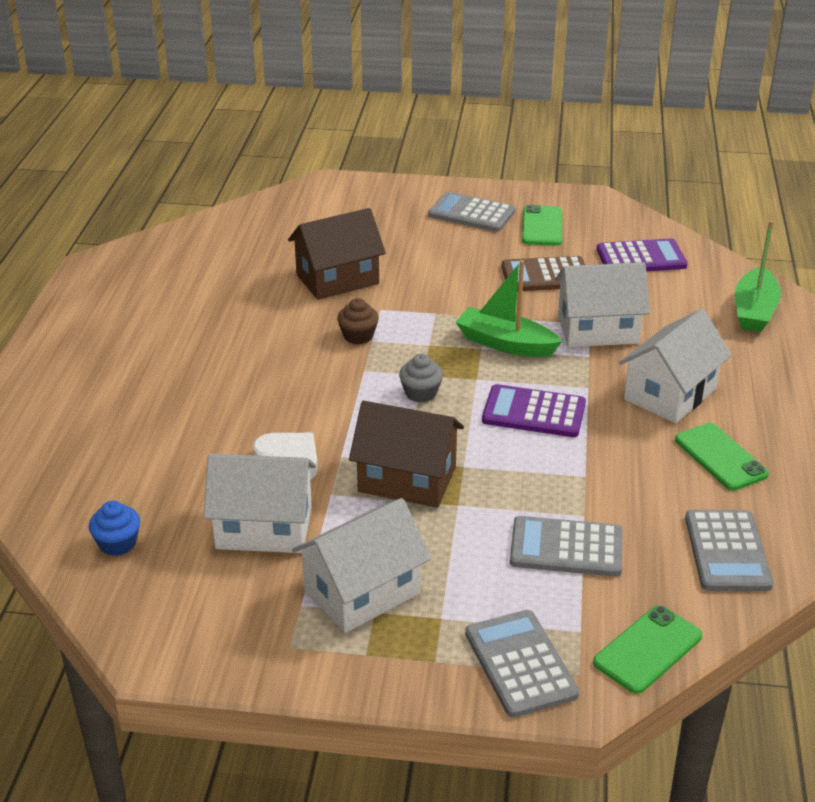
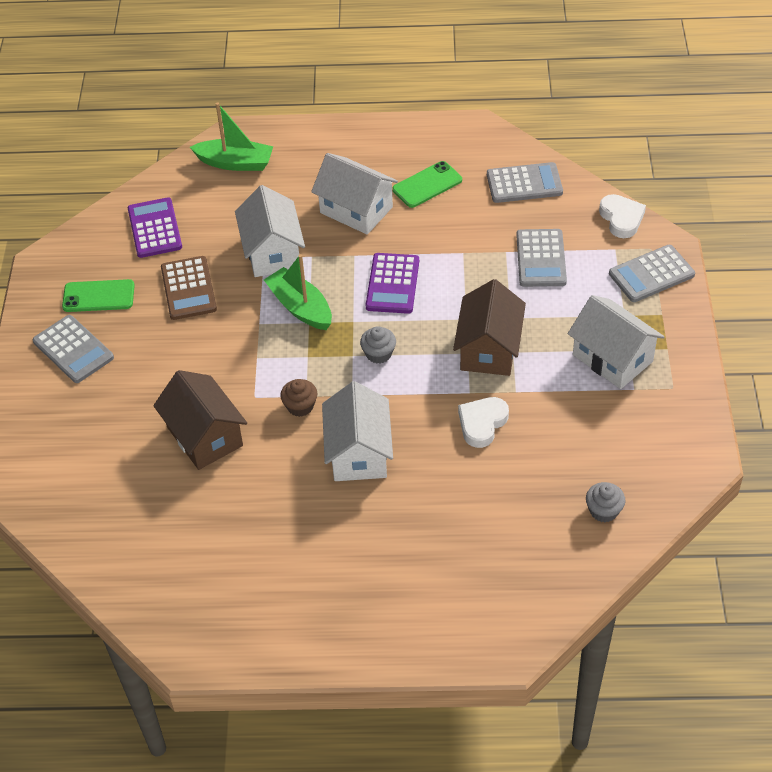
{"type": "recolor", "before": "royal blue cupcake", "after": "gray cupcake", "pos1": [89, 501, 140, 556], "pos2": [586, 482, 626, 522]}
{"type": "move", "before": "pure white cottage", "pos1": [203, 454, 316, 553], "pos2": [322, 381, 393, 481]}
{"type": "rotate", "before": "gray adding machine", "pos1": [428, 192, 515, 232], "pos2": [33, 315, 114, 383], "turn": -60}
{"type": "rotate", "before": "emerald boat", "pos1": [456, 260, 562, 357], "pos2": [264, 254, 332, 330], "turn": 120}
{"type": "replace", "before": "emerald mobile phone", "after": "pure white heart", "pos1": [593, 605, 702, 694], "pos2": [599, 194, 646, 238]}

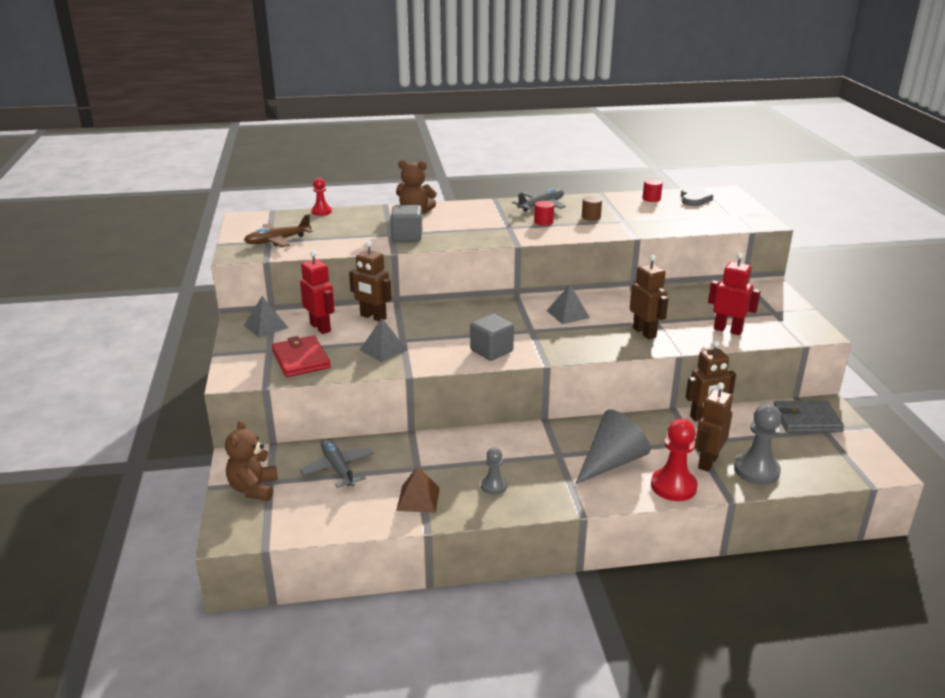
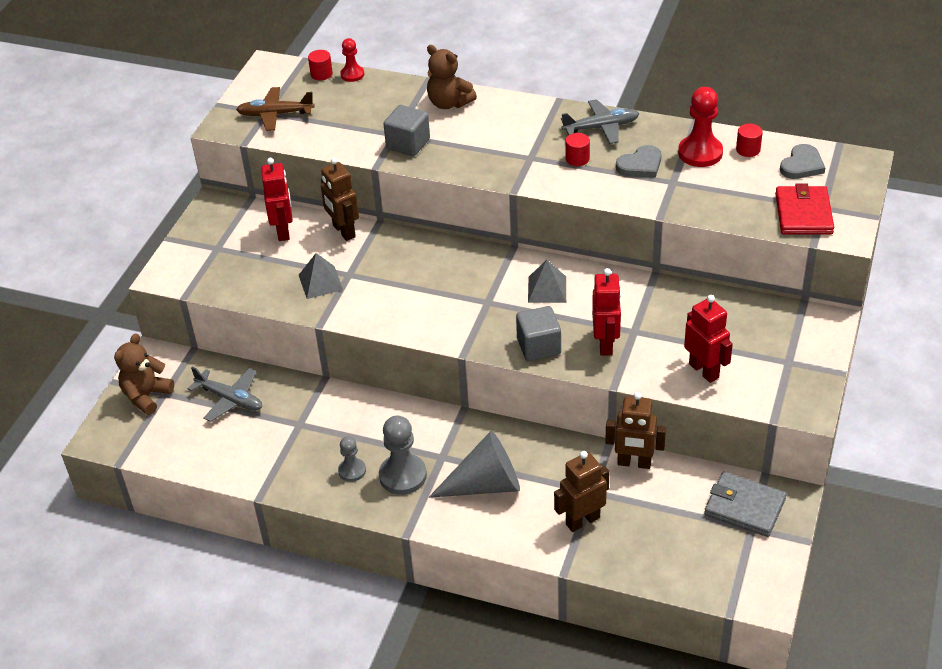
{"type": "delete", "before": "gray pyramid shape", "pos1": [244, 296, 288, 338]}
{"type": "move", "before": "scarlet card wallet", "pos1": [272, 335, 331, 377], "pos2": [775, 183, 834, 234]}
{"type": "rotate", "before": "gray plane", "pos1": [300, 439, 374, 488], "pos2": [188, 367, 262, 422], "turn": 120}
{"type": "delete", "before": "dark brown pyramid shape", "pos1": [396, 466, 440, 513]}
{"type": "move", "before": "gray solid cube", "pos1": [470, 314, 514, 361], "pos2": [516, 306, 561, 361]}
{"type": "replace", "before": "dark brown solid cylinder", "after": "gray heart", "pos1": [582, 196, 602, 221], "pos2": [616, 145, 662, 177]}
{"type": "recolor", "before": "dark brown toy robot", "after": "scarlet toy robot", "pos1": [629, 255, 668, 339], "pos2": [592, 268, 621, 356]}
{"type": "move", "before": "scarlet game pawn", "pos1": [651, 419, 698, 501], "pos2": [678, 87, 723, 167]}
{"type": "move", "before": "gray game pawn", "pos1": [734, 404, 782, 485], "pos2": [379, 416, 427, 495]}
{"type": "insert", "after": "scarlet solid cylinder", "pos2": [308, 50, 333, 80]}

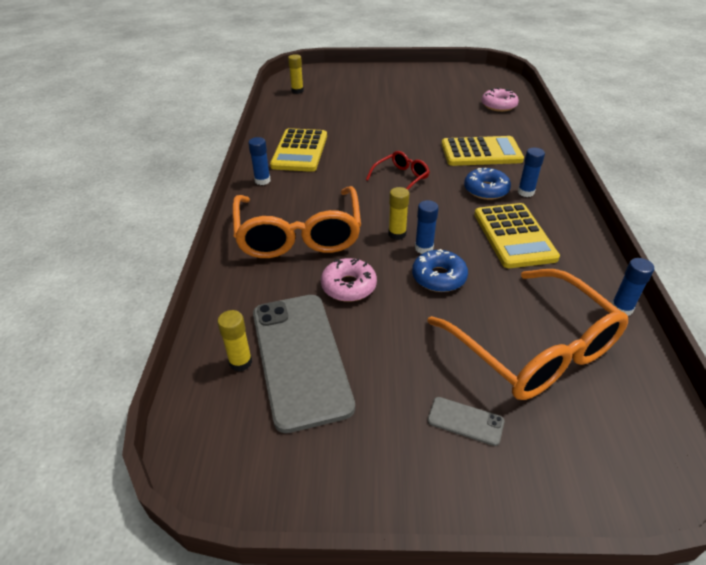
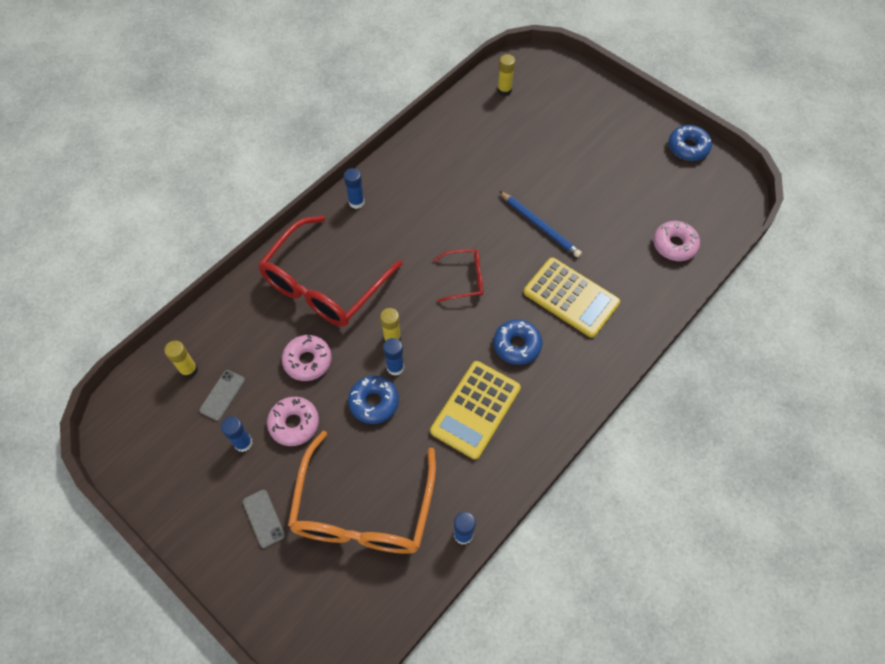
{"type": "recolor", "before": "orange-coloured glasses", "after": "scarlet glasses", "pos1": [232, 186, 361, 258], "pos2": [258, 216, 403, 327]}
{"type": "resize", "before": "gray mobile phone", "pos1": [253, 295, 355, 433], "pos2": [199, 370, 245, 421], "scale": 0.4}
{"type": "delete", "before": "golden adding machine", "pos1": [270, 128, 327, 172]}
{"type": "move", "before": "royal blue glue stick", "pos1": [518, 148, 545, 197], "pos2": [221, 416, 252, 452]}
{"type": "insert", "after": "rose-pink donut", "pos2": [267, 397, 319, 446]}
{"type": "insert", "after": "royal blue lead pencil", "pos2": [499, 191, 582, 258]}
{"type": "insert", "after": "royal blue donut", "pos2": [668, 125, 712, 161]}

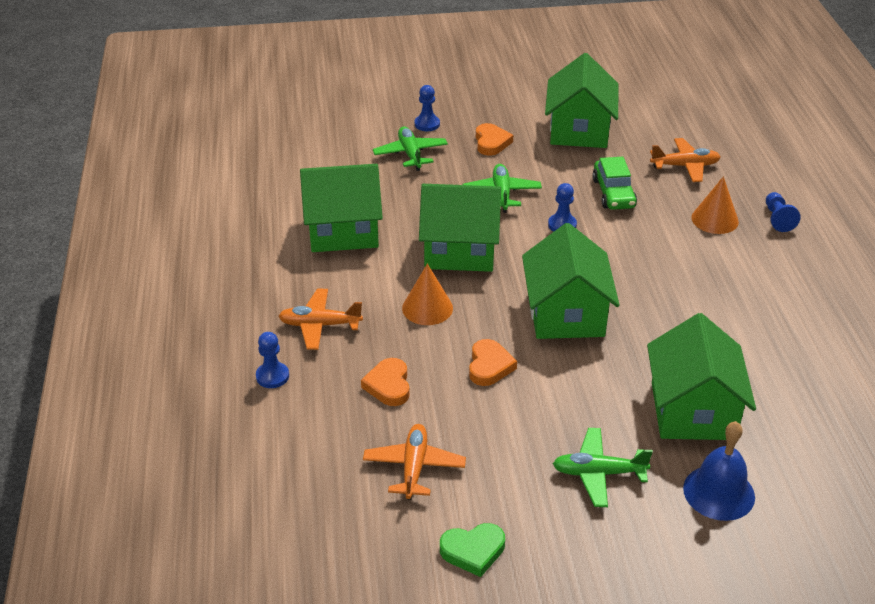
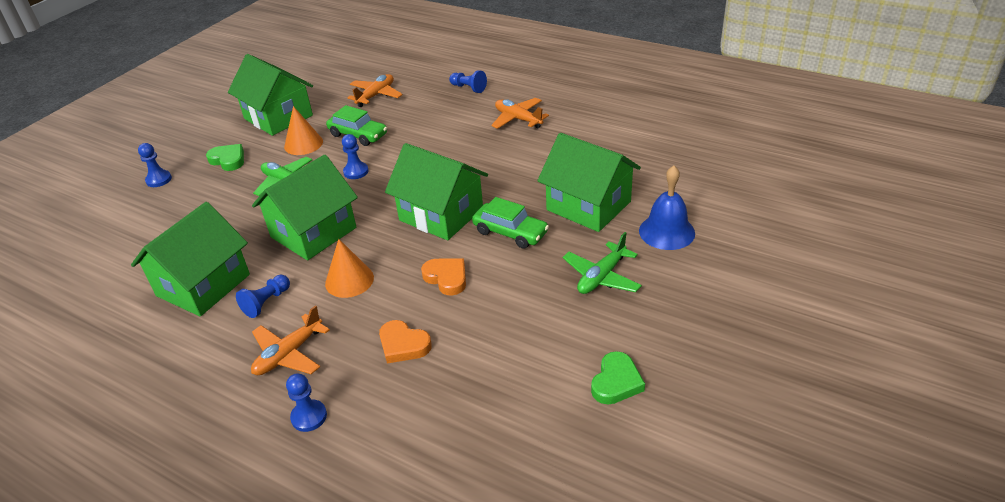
{"type": "move", "before": "orange-coloured plane", "pos1": [363, 424, 466, 500], "pos2": [491, 98, 549, 129]}
{"type": "delete", "before": "emerald plane", "pos1": [373, 127, 448, 171]}
{"type": "recolor", "before": "orange-coloured heart", "after": "emerald heart", "pos1": [476, 123, 513, 156], "pos2": [206, 144, 244, 171]}
{"type": "move", "before": "orange-coloured cone shape", "pos1": [691, 176, 739, 234], "pos2": [284, 106, 323, 155]}
{"type": "insert", "after": "royal blue game pawn", "pos2": [236, 275, 290, 318]}
{"type": "insert", "after": "emerald automobile", "pos2": [472, 197, 549, 249]}

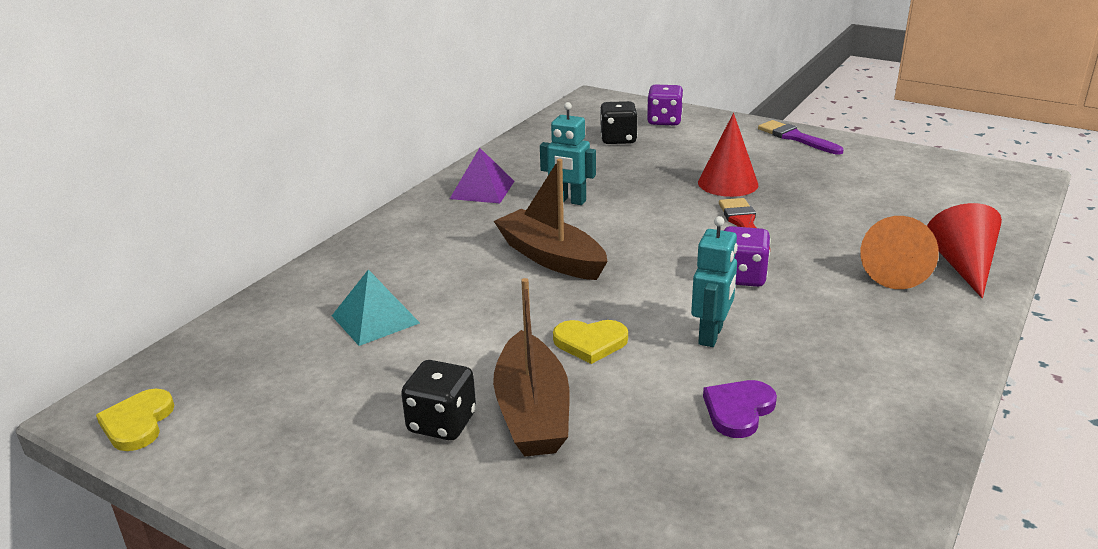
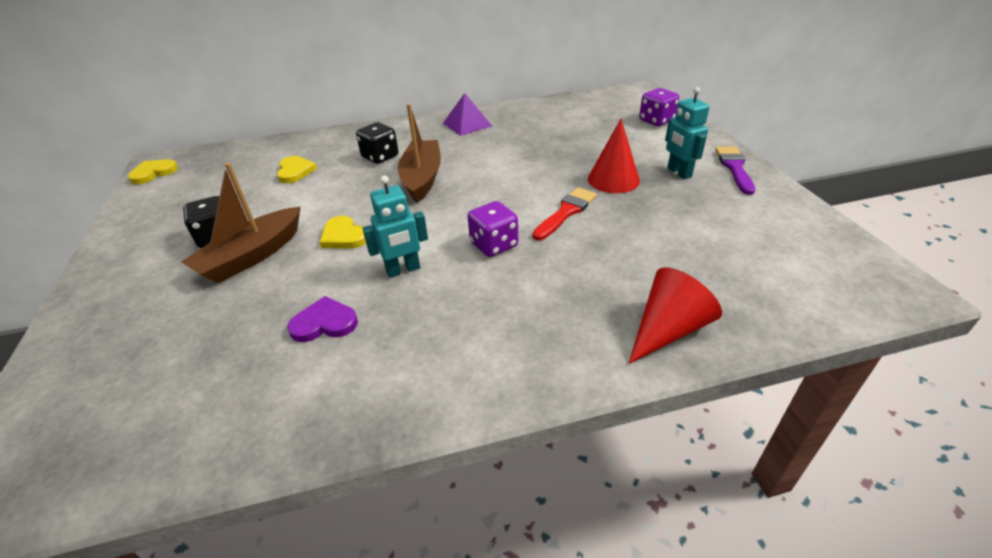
{"type": "replace", "before": "turquoise pyramid shape", "after": "golden heart", "pos1": [332, 270, 420, 346], "pos2": [277, 156, 317, 183]}
{"type": "move", "before": "turquoise toy robot", "pos1": [540, 102, 596, 205], "pos2": [665, 87, 710, 179]}
{"type": "move", "before": "ebony game die", "pos1": [600, 101, 637, 144], "pos2": [356, 122, 398, 164]}
{"type": "delete", "before": "orange-coloured cone shape", "pos1": [860, 216, 939, 289]}

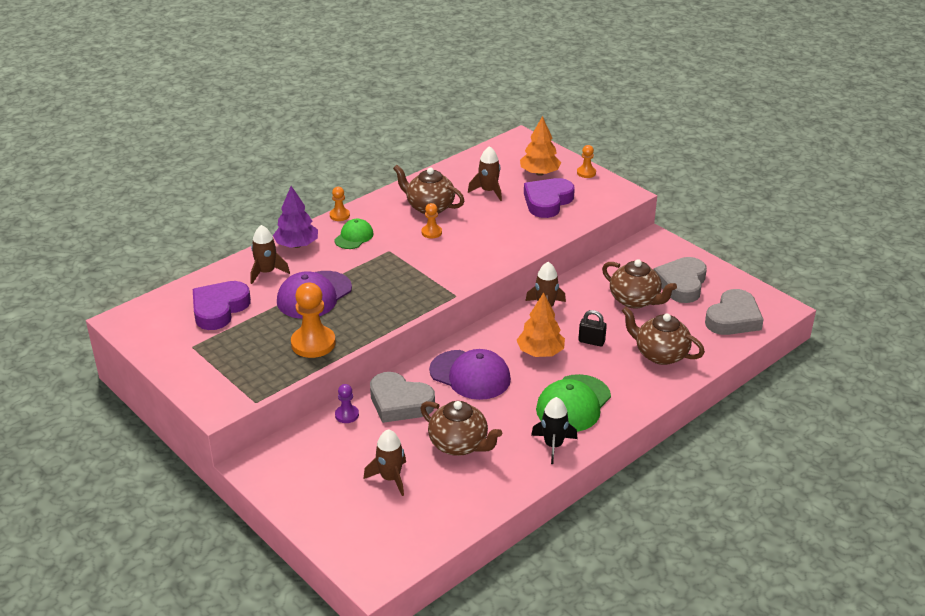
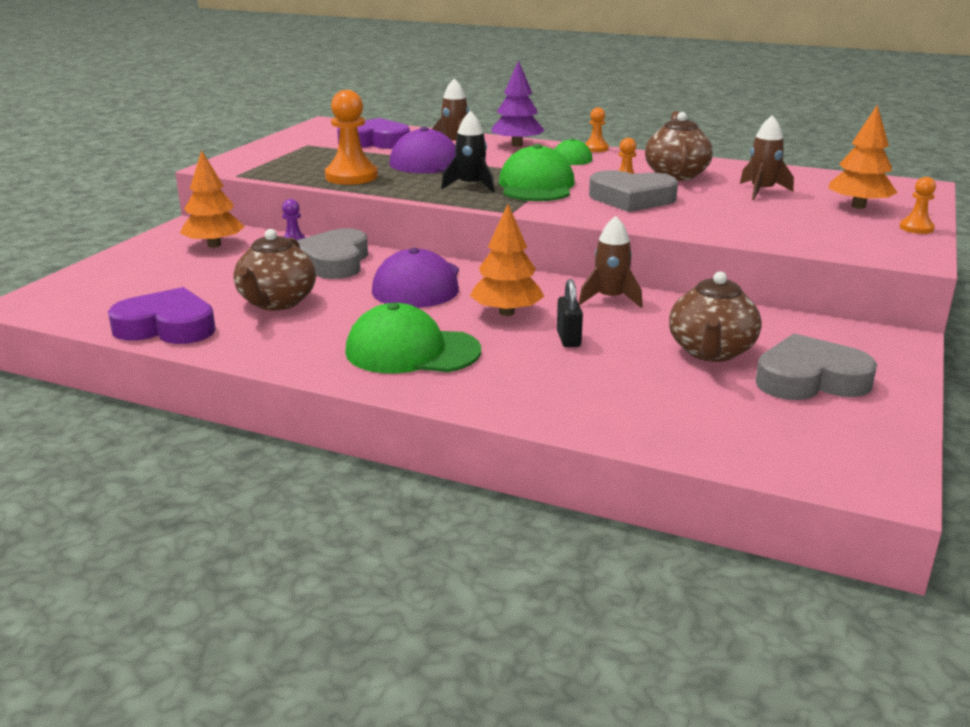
{"type": "delete", "before": "dark brown toy rocket", "pos1": [363, 429, 406, 496]}
{"type": "move", "before": "royal purple heart", "pos1": [524, 178, 575, 218], "pos2": [108, 287, 216, 344]}
{"type": "move", "before": "ebony toy rocket", "pos1": [531, 397, 578, 464], "pos2": [441, 111, 495, 192]}
{"type": "delete", "before": "dark brown teapot", "pos1": [622, 307, 705, 365]}
{"type": "move", "before": "gray heart", "pos1": [705, 289, 764, 335], "pos2": [589, 170, 678, 212]}
{"type": "insert", "after": "orange-coloured toy tree", "pos2": [180, 150, 244, 248]}
{"type": "insert", "after": "emerald cap", "pos2": [499, 144, 575, 201]}

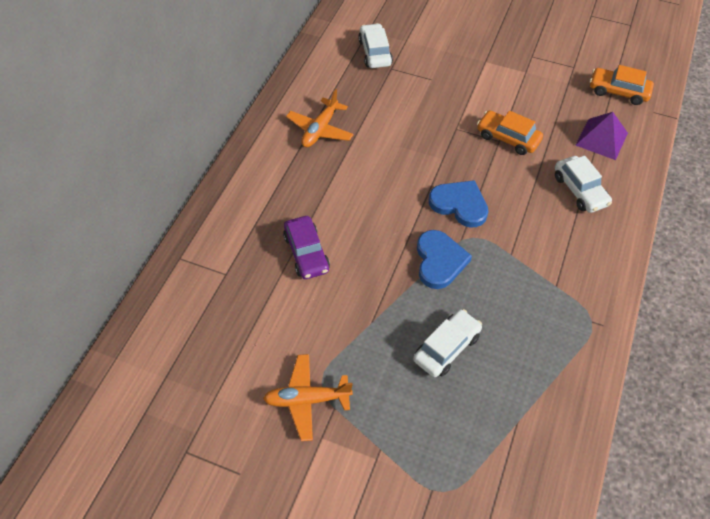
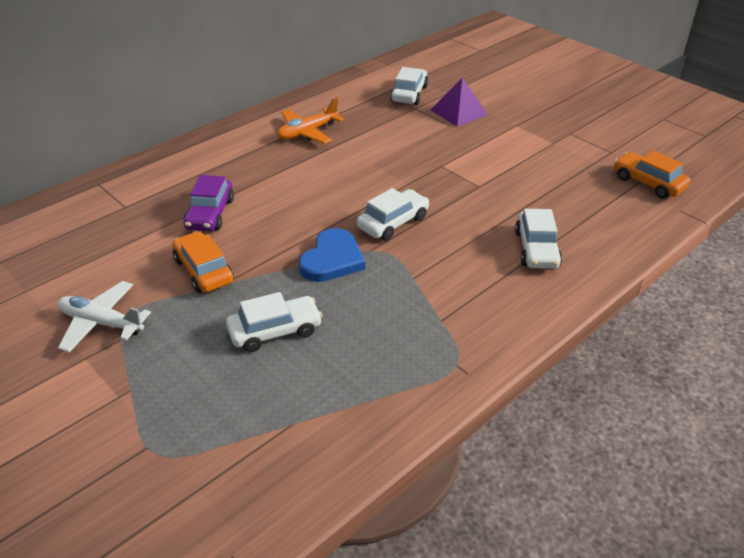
{"type": "recolor", "before": "orange-coloured plane", "after": "pure white plane", "pos1": [263, 354, 353, 441], "pos2": [57, 281, 151, 353]}
{"type": "replace", "before": "royal blue heart", "after": "pure white automobile", "pos1": [429, 180, 489, 227], "pos2": [357, 188, 429, 241]}
{"type": "move", "before": "orange-coloured automobile", "pos1": [477, 110, 543, 155], "pos2": [172, 231, 234, 293]}
{"type": "move", "before": "royal purple pyramid shape", "pos1": [575, 112, 628, 160], "pos2": [431, 77, 488, 127]}

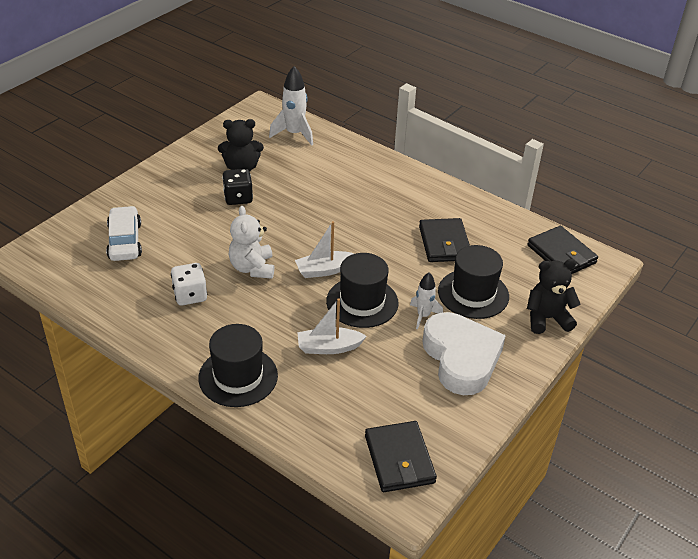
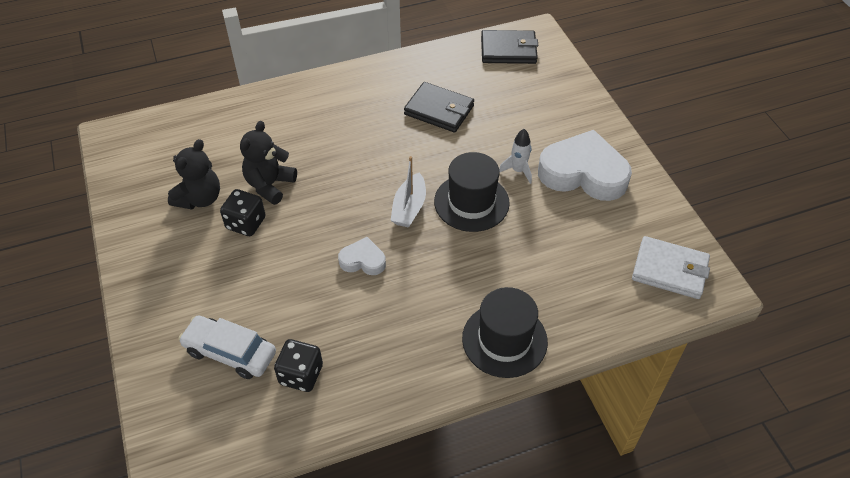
{"type": "delete", "before": "pure white game die", "pos1": [171, 263, 207, 305]}
{"type": "replace", "before": "pure white teddy", "after": "pure white heart", "pos1": [229, 206, 274, 279], "pos2": [338, 237, 386, 275]}
{"type": "delete", "before": "pure white toy rocket", "pos1": [269, 66, 313, 146]}
{"type": "delete", "before": "pure white boat", "pos1": [297, 299, 367, 354]}
{"type": "recolor", "before": "ebony card wallet", "after": "pure white card wallet", "pos1": [365, 421, 437, 492], "pos2": [632, 236, 710, 299]}
{"type": "delete", "before": "ebony top hat", "pos1": [438, 245, 509, 319]}
{"type": "move", "before": "ebony teddy", "pos1": [527, 259, 581, 334], "pos2": [240, 121, 297, 205]}
{"type": "insert", "after": "ebony game die", "pos2": [274, 339, 323, 392]}

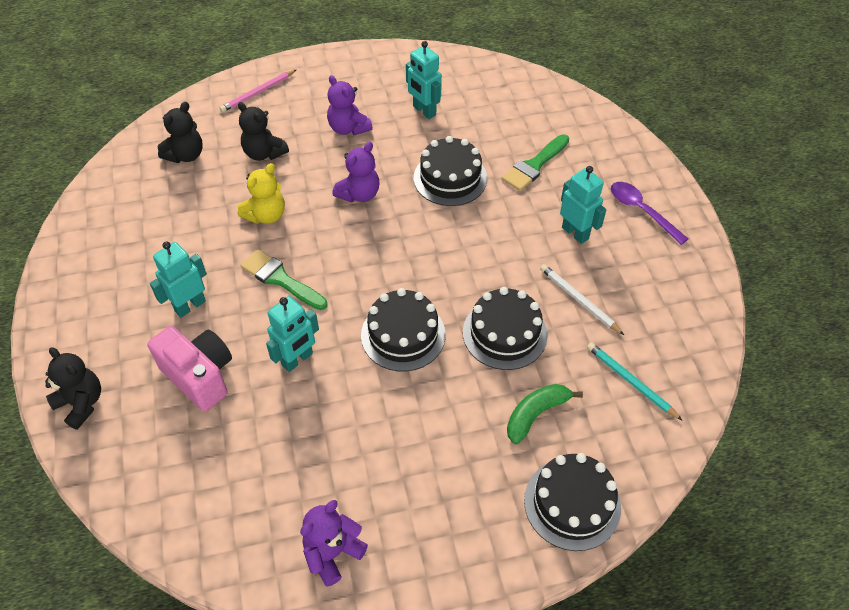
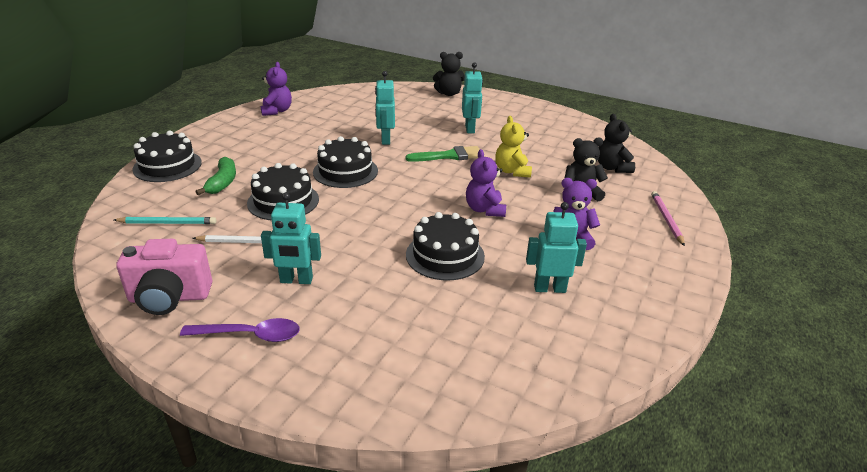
{"type": "move", "before": "rose-pink camera", "pos1": [148, 326, 232, 411], "pos2": [116, 239, 212, 315]}
{"type": "delete", "before": "emerald brush", "pos1": [502, 134, 569, 191]}

